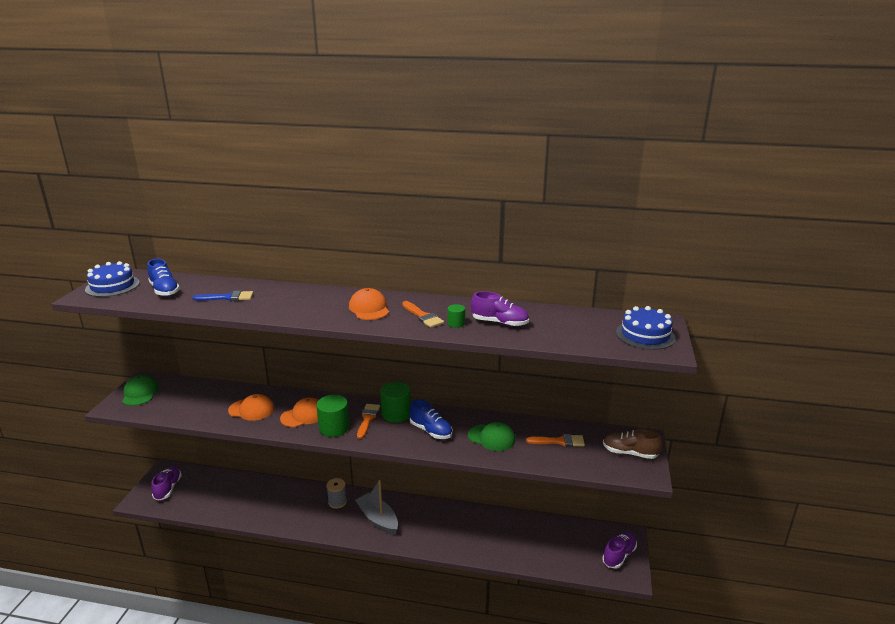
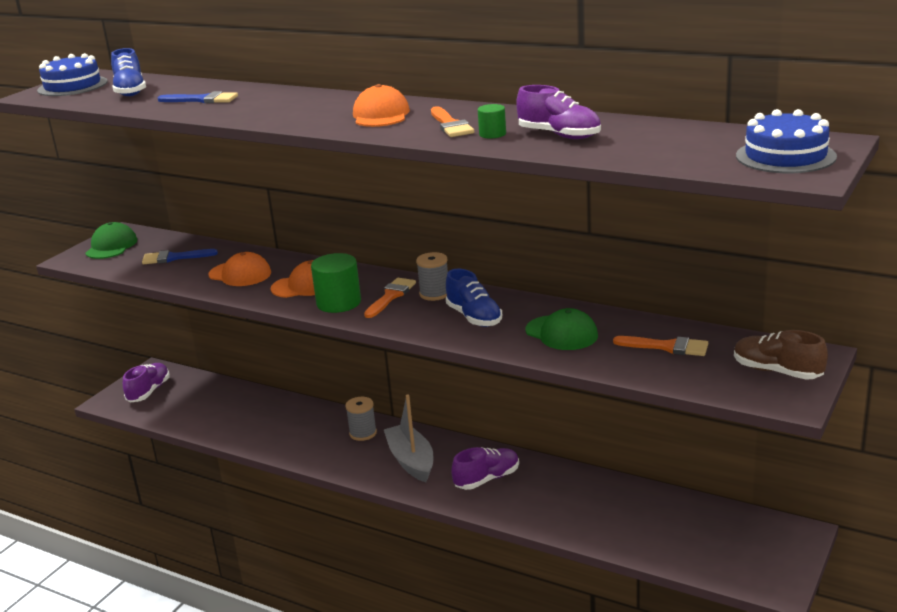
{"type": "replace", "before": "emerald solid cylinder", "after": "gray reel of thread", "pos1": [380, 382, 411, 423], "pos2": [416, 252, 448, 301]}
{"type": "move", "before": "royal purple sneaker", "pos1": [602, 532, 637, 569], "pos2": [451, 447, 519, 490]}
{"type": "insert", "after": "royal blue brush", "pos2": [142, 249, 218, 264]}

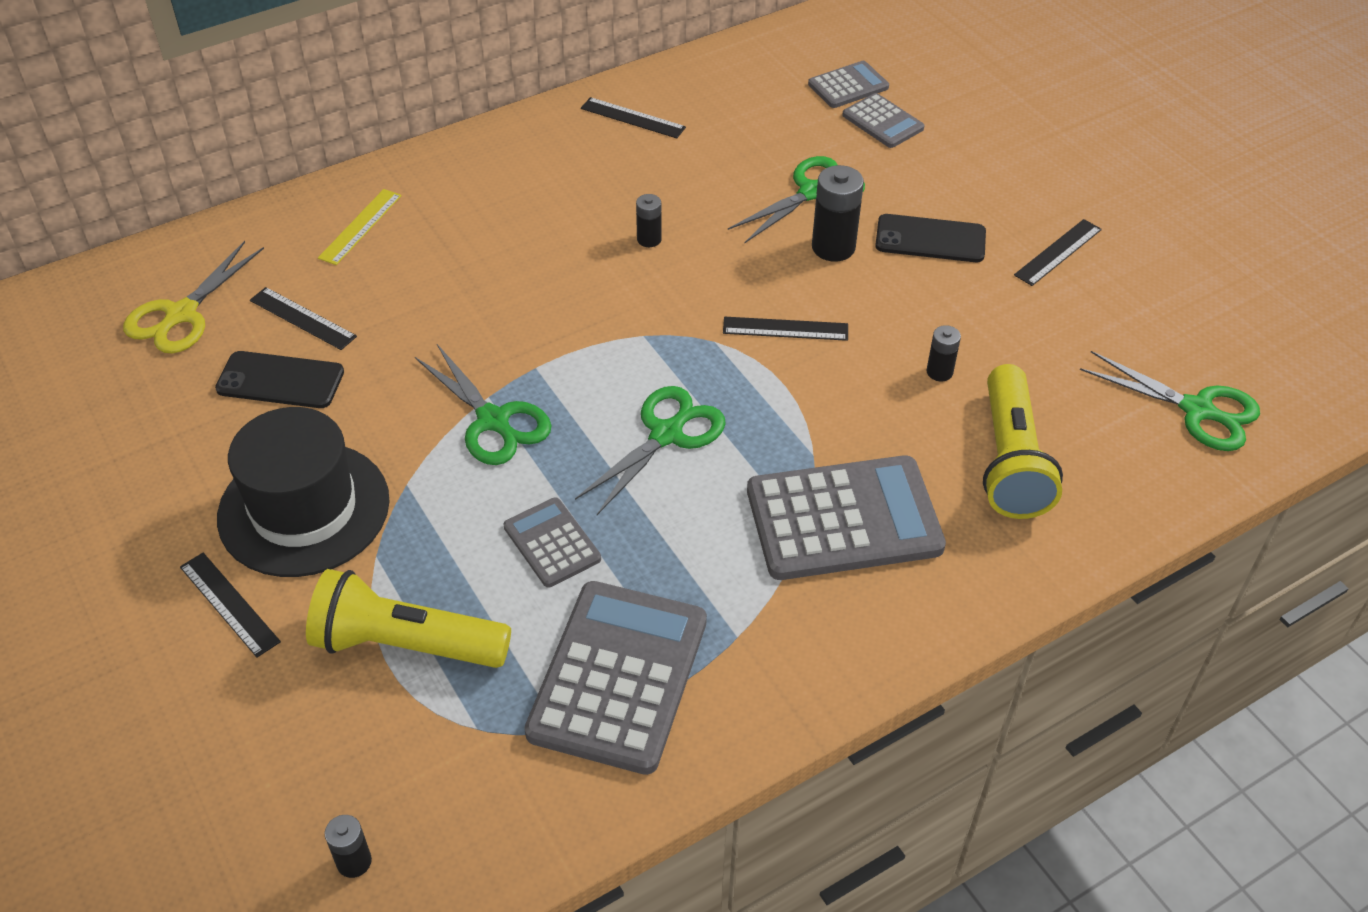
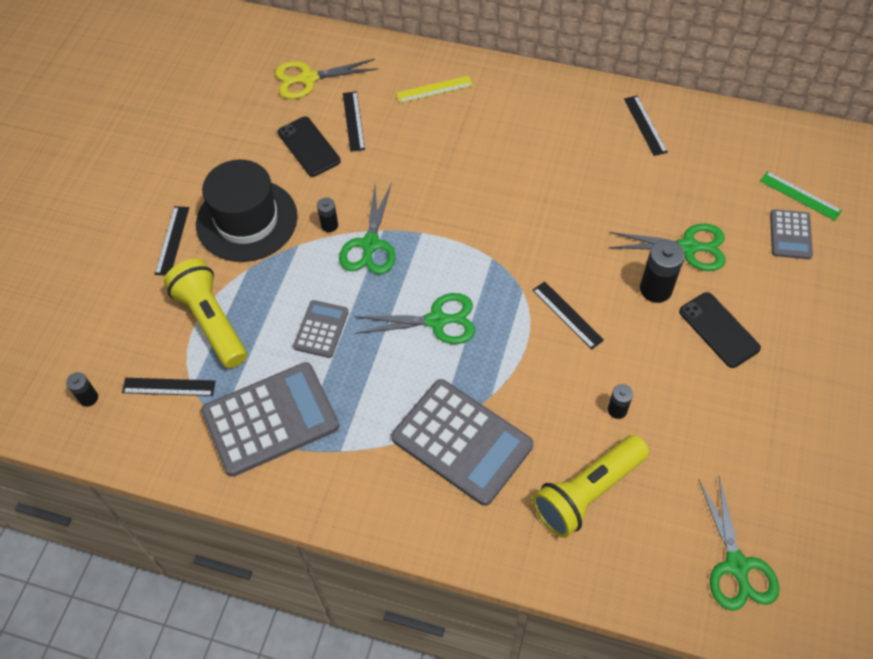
{"type": "move", "before": "ebony AA battery", "pos1": [636, 194, 662, 247], "pos2": [317, 197, 338, 232]}
{"type": "replace", "before": "gray adding machine", "after": "emerald measuring stick", "pos1": [808, 61, 889, 108], "pos2": [760, 171, 842, 221]}
{"type": "move", "before": "ebony measuring stick", "pos1": [1014, 219, 1102, 286], "pos2": [122, 378, 216, 396]}

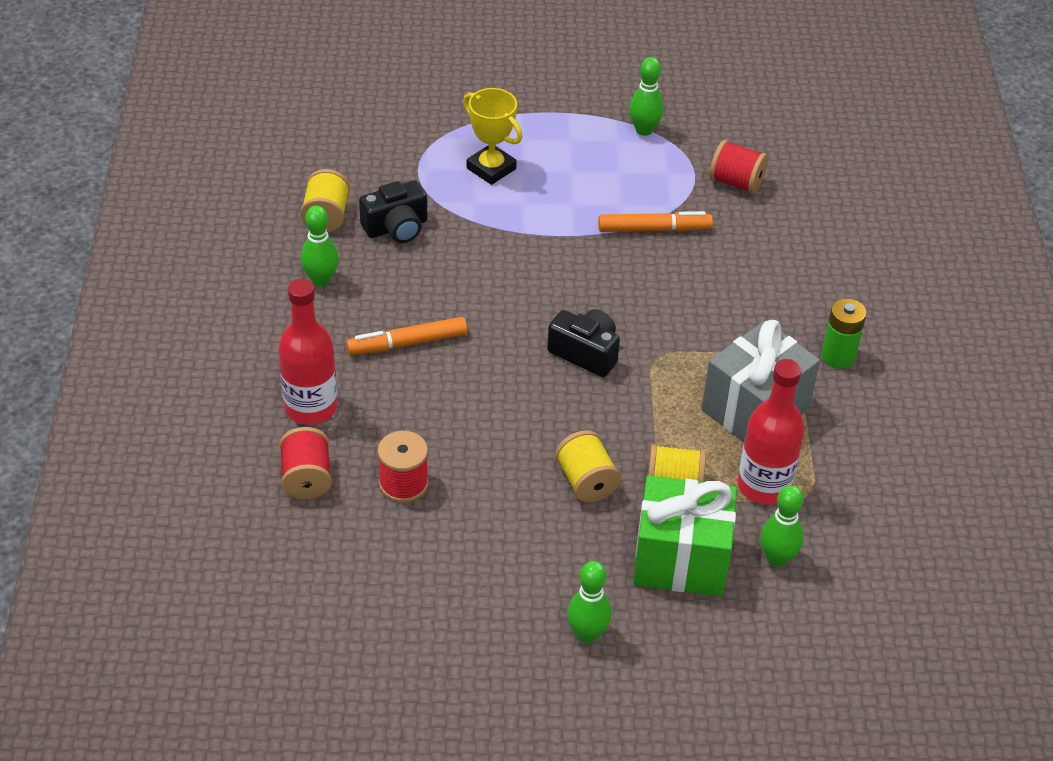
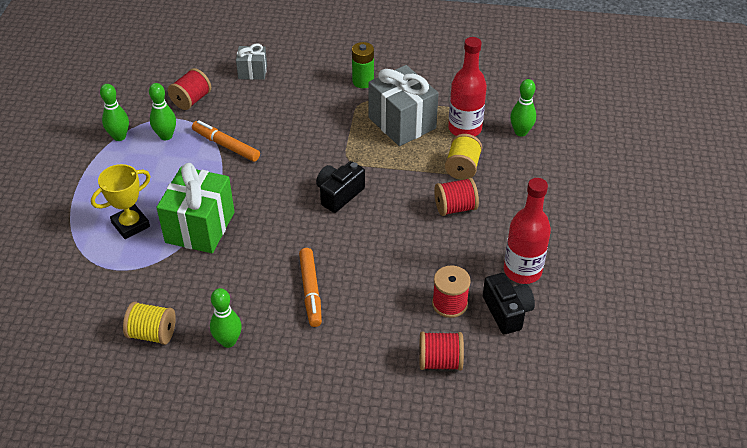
{"type": "move", "before": "scarlet flask", "pos1": [278, 279, 337, 425], "pos2": [504, 178, 551, 284]}
{"type": "move", "before": "ebony camera", "pos1": [359, 180, 427, 243], "pos2": [483, 273, 535, 334]}
{"type": "recolor", "before": "golden reel of thread", "after": "scarlet reel of thread", "pos1": [555, 430, 621, 503], "pos2": [434, 178, 479, 216]}
{"type": "move", "before": "emerald bowling pin", "pos1": [567, 561, 612, 643], "pos2": [149, 83, 176, 140]}
{"type": "rotate", "before": "orange-coloured marker pen", "pos1": [598, 211, 713, 232], "pos2": [192, 120, 260, 162], "turn": -60}
{"type": "move", "before": "emerald wrapped gift", "pos1": [633, 475, 737, 597], "pos2": [156, 163, 235, 253]}
{"type": "insert", "after": "gray wrapped gift", "pos2": [236, 44, 267, 80]}

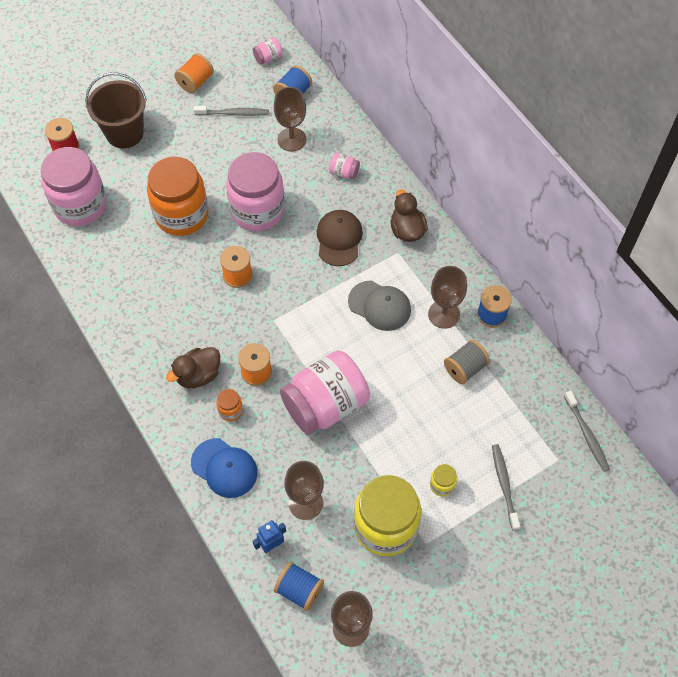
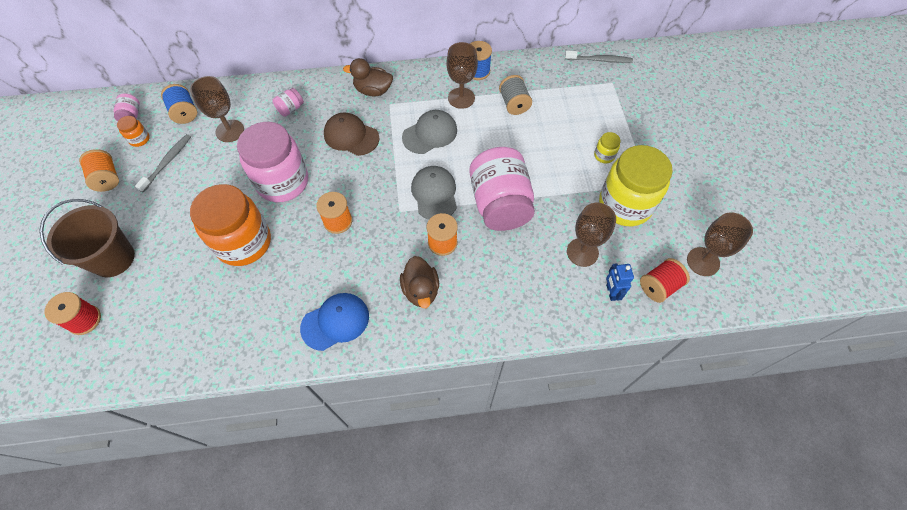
{"type": "delete", "before": "rose-pink preserve jar", "pos1": [41, 147, 107, 226]}
{"type": "move", "before": "royal blue cap", "pos1": [191, 438, 257, 498], "pos2": [300, 293, 369, 351]}
{"type": "move", "before": "orange-coloured preserve jar", "pos1": [216, 389, 243, 421], "pos2": [117, 116, 150, 147]}
{"type": "recolor", "before": "royal blue reel of thread", "after": "scarlet reel of thread", "pos1": [274, 562, 324, 611], "pos2": [640, 258, 690, 303]}
{"type": "delete", "before": "gray dental brush", "pos1": [492, 444, 520, 531]}
{"type": "insert", "after": "gray cap", "pos2": [411, 166, 457, 220]}

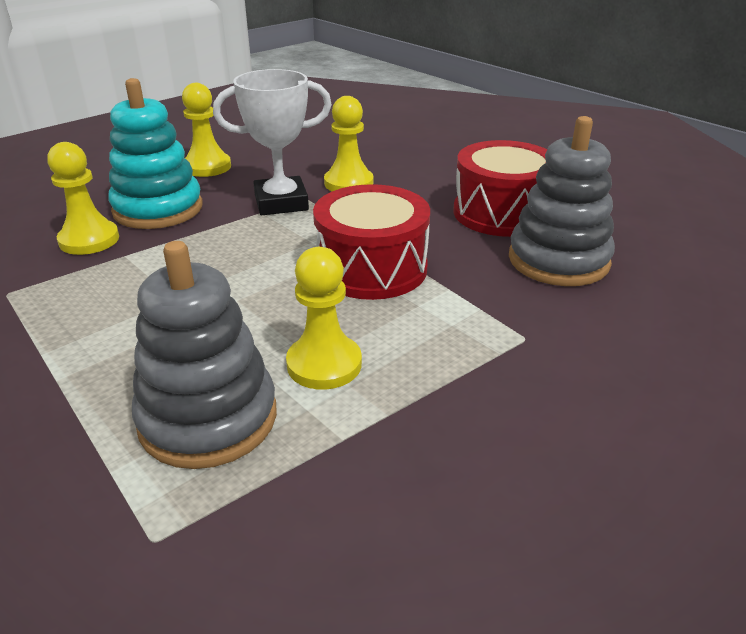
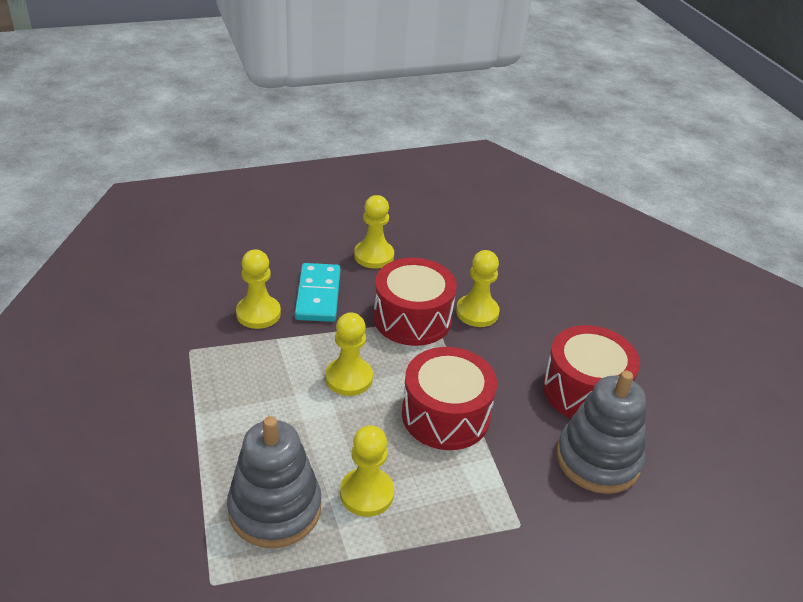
{"type": "replace", "before": "turquoise stacking rings", "after": "turquoise domino", "pos1": [108, 78, 202, 229], "pos2": [295, 263, 341, 322]}
{"type": "replace", "before": "pure white prize cup", "after": "scarlet toy drum", "pos1": [213, 69, 332, 215], "pos2": [373, 258, 457, 346]}
{"type": "insert", "after": "golden game pawn", "pos2": [325, 312, 373, 396]}

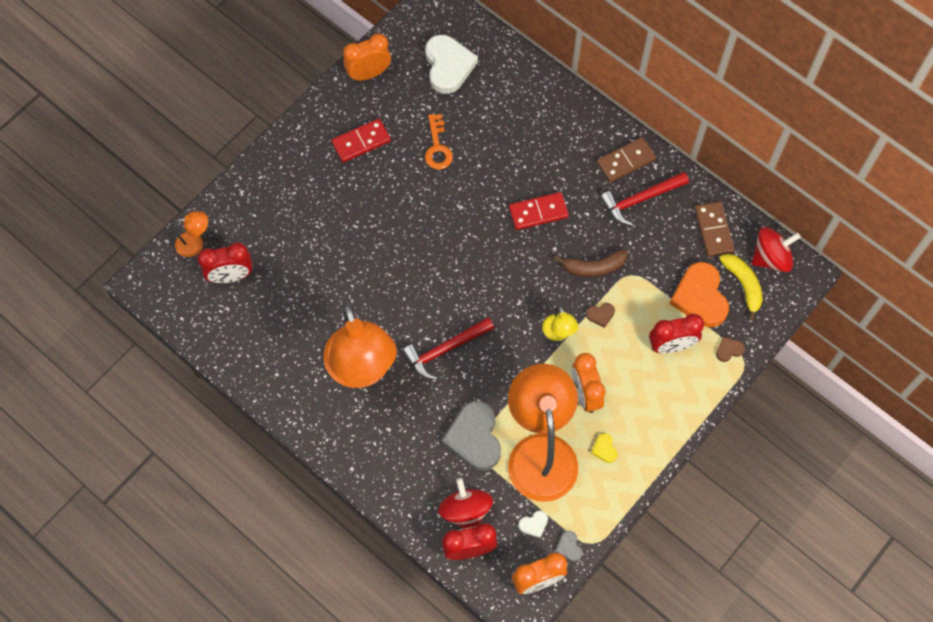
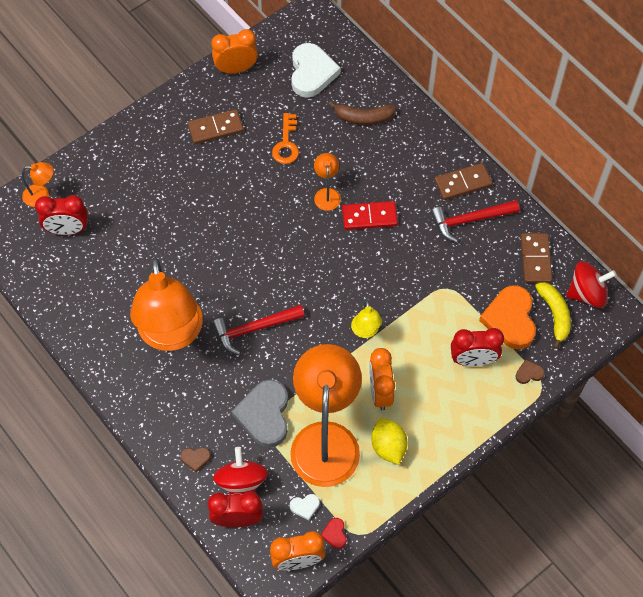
{"type": "recolor", "before": "scarlet domino", "after": "dark brown domino", "pos1": [331, 119, 391, 163], "pos2": [188, 109, 244, 144]}
{"type": "move", "before": "dark brown banana fruit", "pos1": [554, 249, 628, 277], "pos2": [328, 101, 396, 125]}
{"type": "recolor", "before": "gray heart", "after": "scarlet heart", "pos1": [555, 531, 582, 562], "pos2": [321, 518, 346, 549]}
{"type": "move", "before": "dark brown heart", "pos1": [586, 303, 615, 328], "pos2": [180, 447, 211, 472]}
{"type": "replace", "before": "golden heart", "after": "golden lemon", "pos1": [591, 433, 618, 463], "pos2": [371, 418, 407, 465]}
{"type": "insert", "after": "orange-coloured reading lamp", "pos2": [314, 153, 341, 211]}

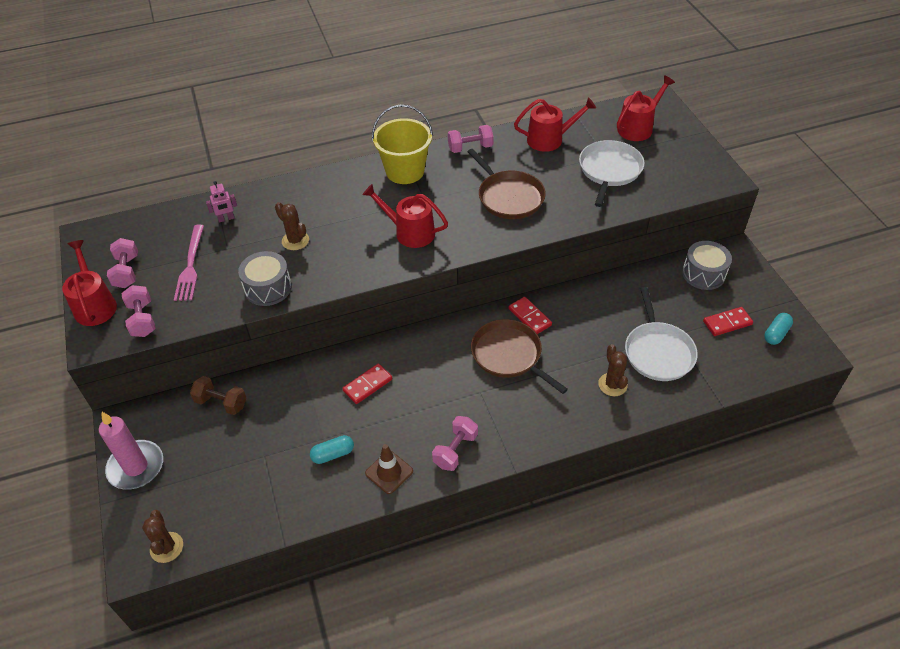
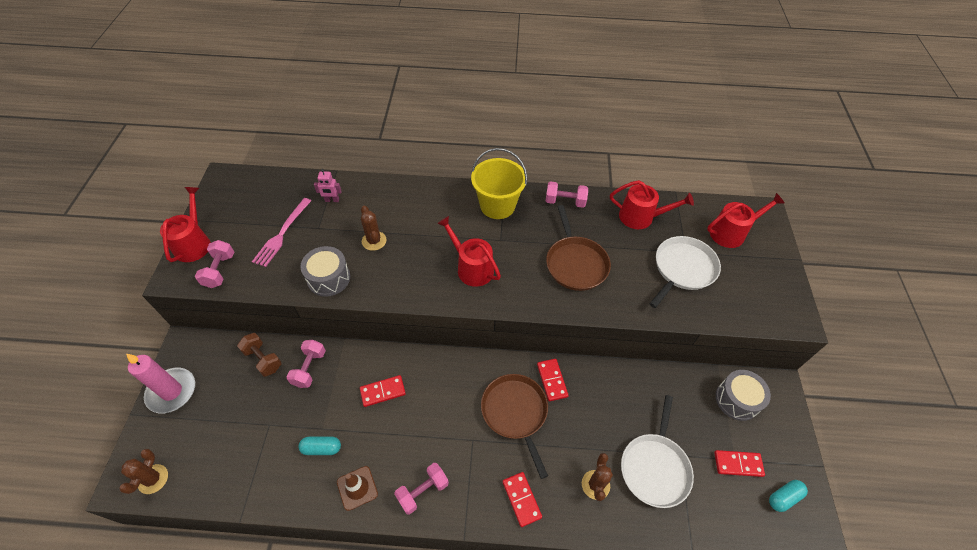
{"type": "move", "before": "rose-pink hand weight", "pos1": [107, 238, 138, 288], "pos2": [287, 340, 326, 388]}
{"type": "insert", "after": "scarlet domino", "pos2": [503, 472, 542, 527]}

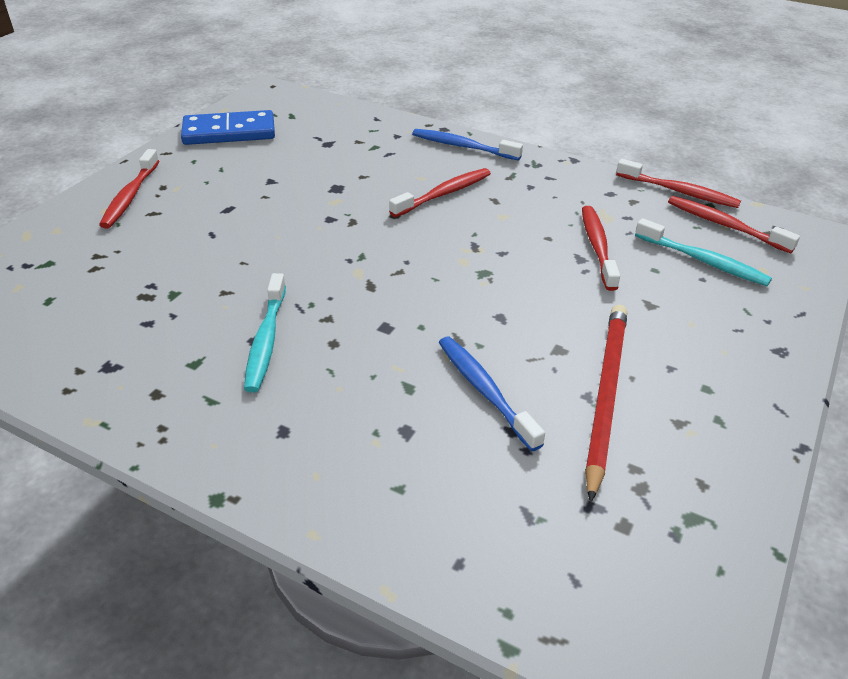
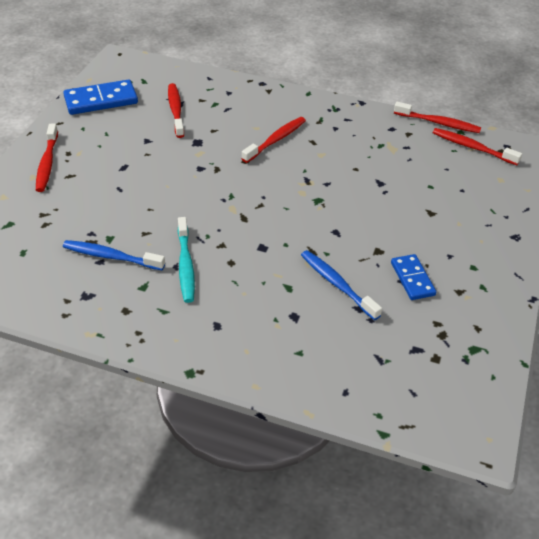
{"type": "move", "before": "royal blue dental brush", "pos1": [412, 129, 523, 160], "pos2": [63, 240, 165, 270]}
{"type": "move", "before": "scarlet dental brush", "pos1": [582, 206, 620, 291], "pos2": [168, 83, 184, 138]}
{"type": "replace", "before": "scarlet lead pencil", "after": "royal blue domino", "pos1": [585, 305, 627, 503], "pos2": [391, 254, 436, 300]}
{"type": "delete", "before": "turquoise dental brush", "pos1": [635, 218, 772, 286]}

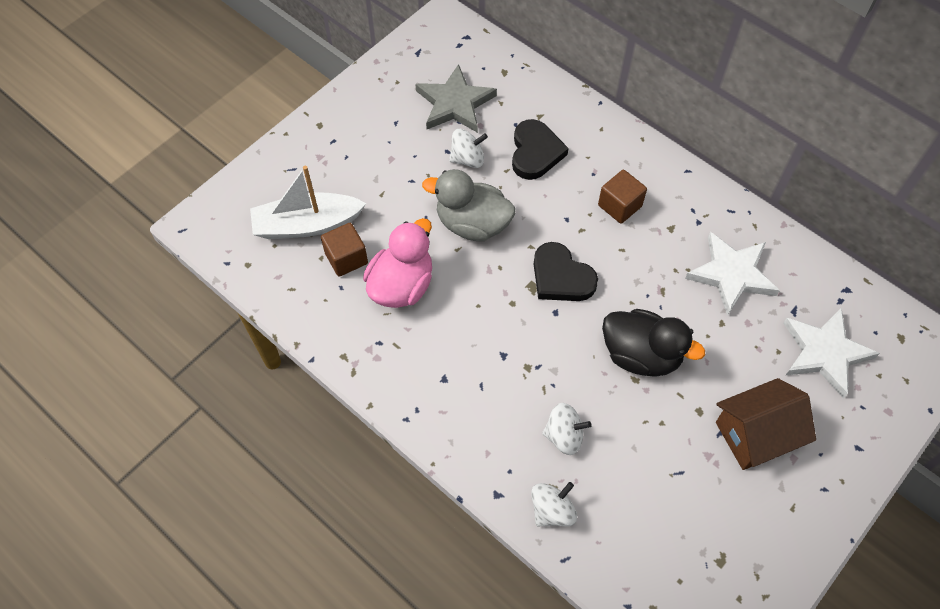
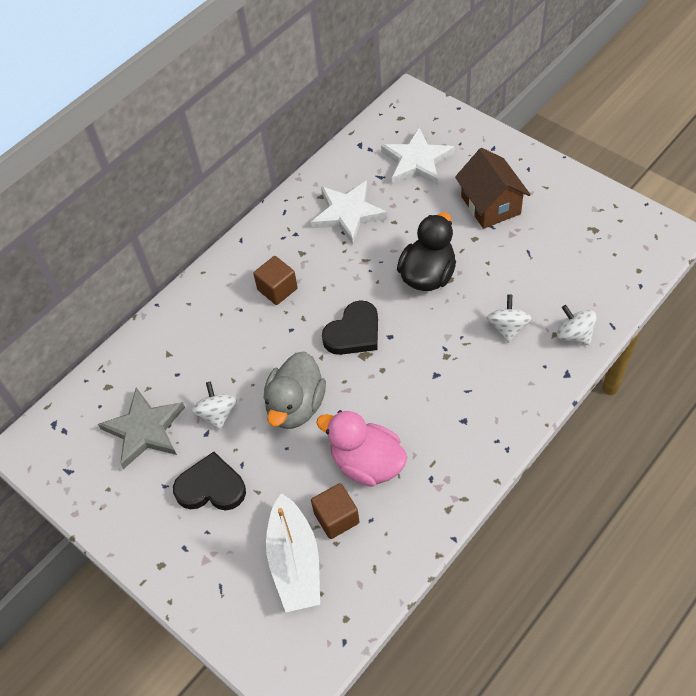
{"type": "move", "before": "ebony heart", "pos1": [512, 119, 569, 180], "pos2": [173, 452, 246, 510]}

